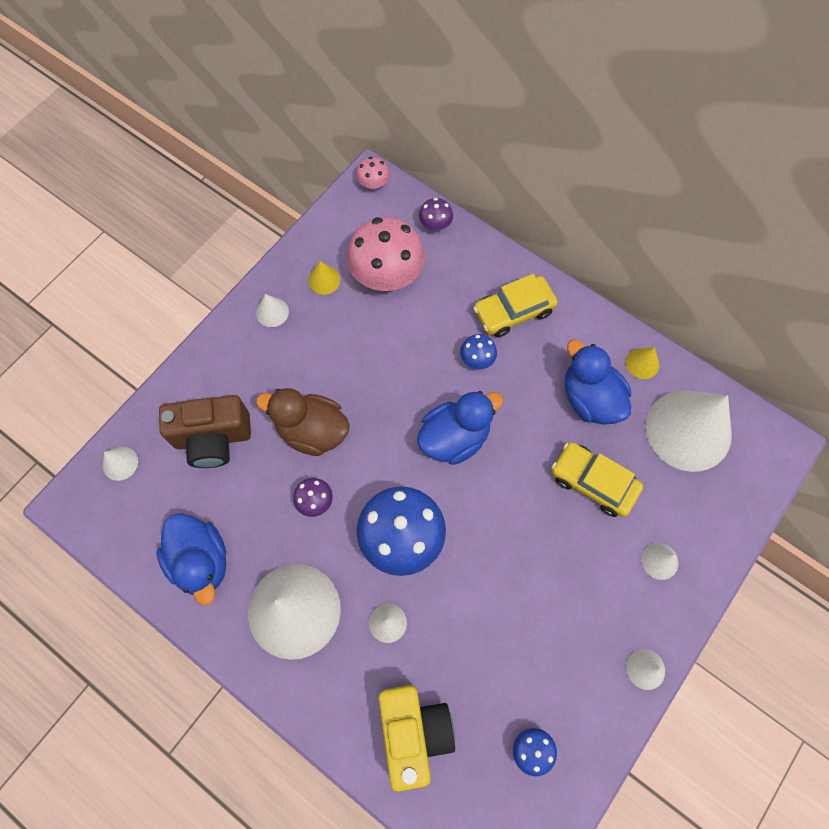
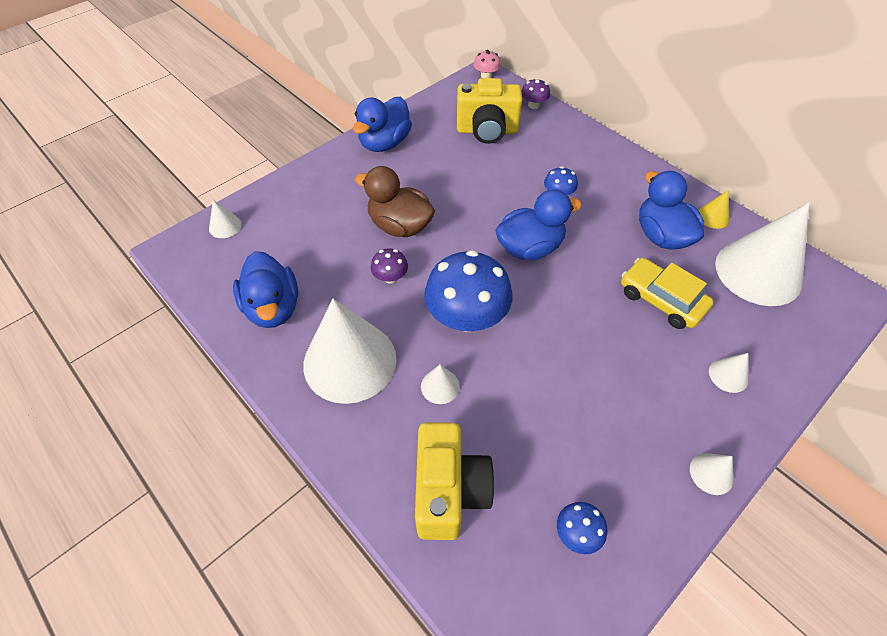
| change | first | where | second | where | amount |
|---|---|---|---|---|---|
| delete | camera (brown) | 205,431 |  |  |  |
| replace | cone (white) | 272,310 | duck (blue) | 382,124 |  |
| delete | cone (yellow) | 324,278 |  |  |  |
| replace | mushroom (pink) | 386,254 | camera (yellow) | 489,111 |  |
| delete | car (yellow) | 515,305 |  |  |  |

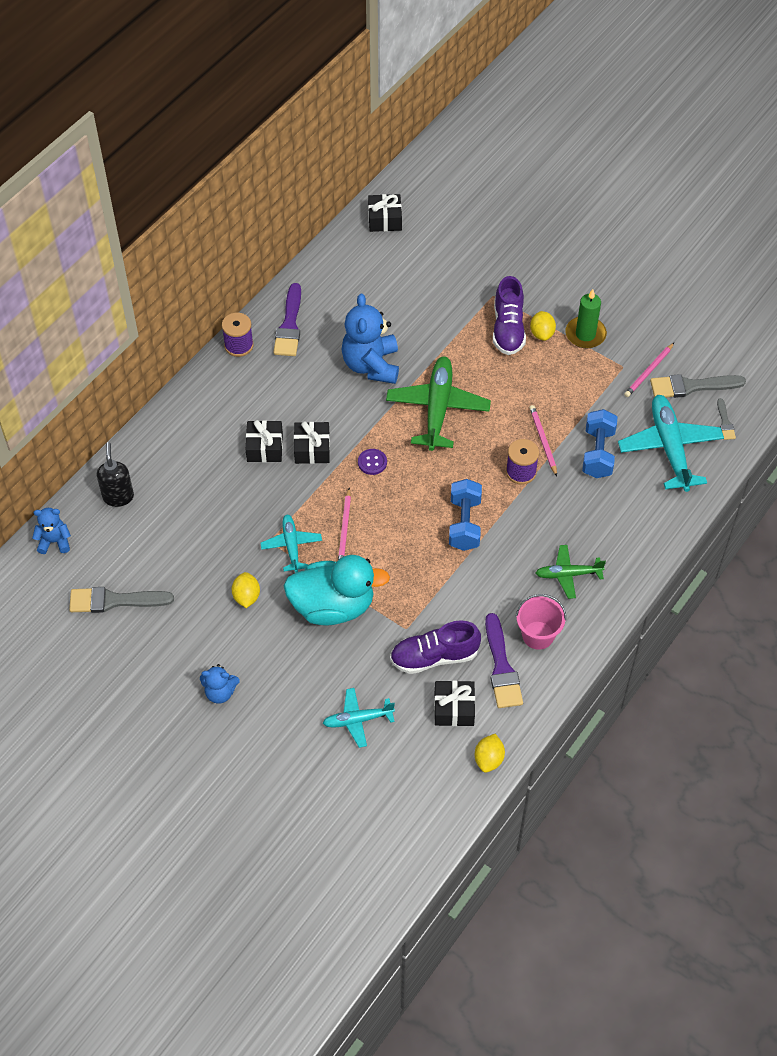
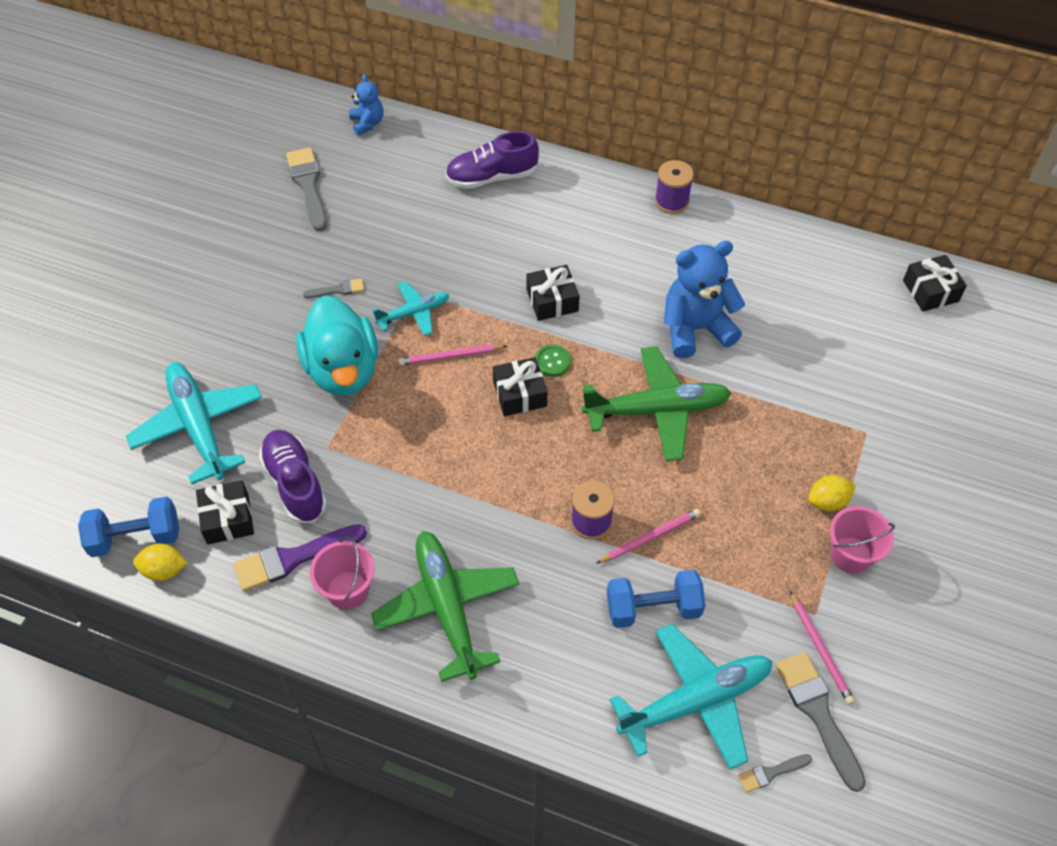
| change | first | where | second | where | amount |
|---|---|---|---|---|---|
| delete | soap dispenser (black) | 115,474 |  |  |  |
| delete | teddy bear (blue) | 220,684 |  |  |  |
| replace | lemon (yellow) | 245,590 | brush (grey) | 333,288 |  |
| move | gift (black) | 264,441 |  | 520,386 |  |
| delete | brush (purple) | 287,319 |  |  |  |
| resize | plane (turquoise) | 359,718 |  | 194,423 | x1.79 |
| recolor | button (purple) | 372,462 | button (green) | 553,361 |  |
| move | dumbbell (blue) | 465,515 |  | 128,527 |  |
| move | shoe (purple) | 509,315 |  | 492,160 |  |
| resize | plane (green) | 571,572 |  | 445,606 | x1.79 |
| replace | candle (green) | 586,318 | bucket (pink) | 862,540 |  |
| rotate | pencil (pink) | 649,370 |  | 822,648 | 135 degrees counterclockwise |

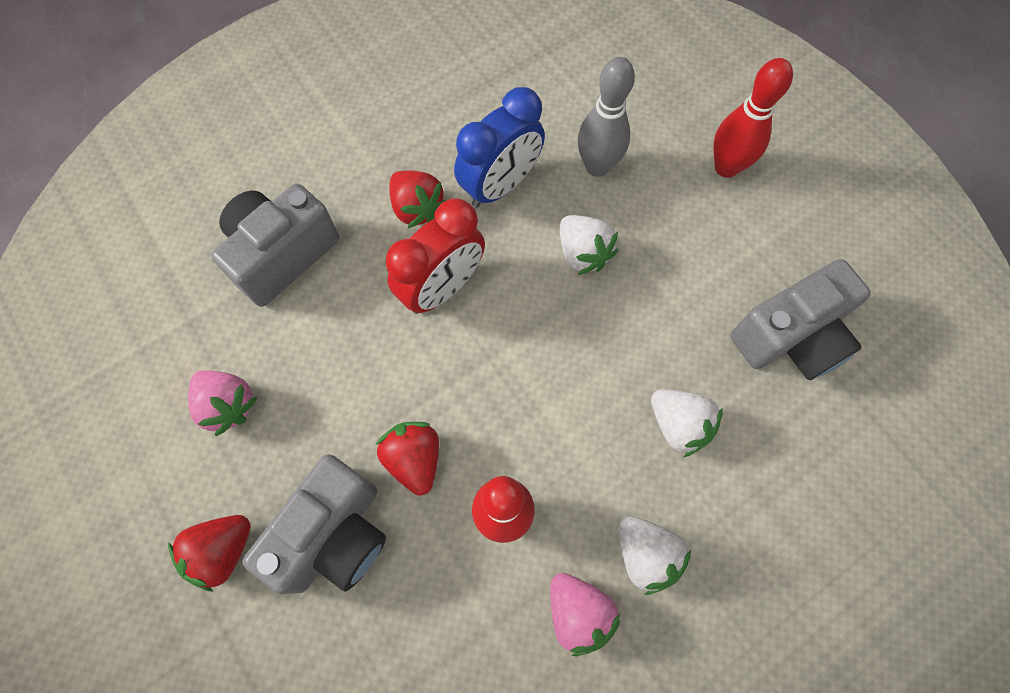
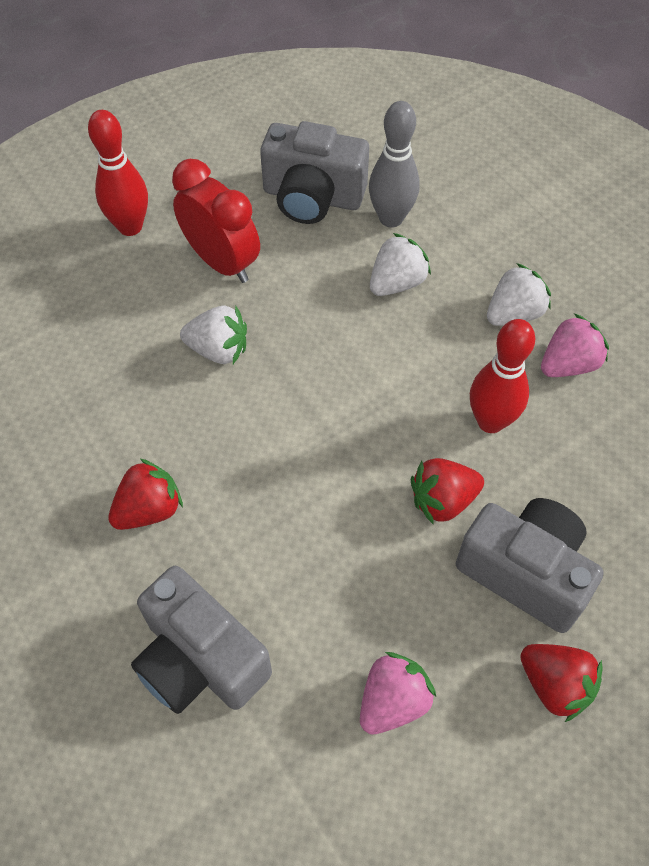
| change | first | where | second | where | amount |
|---|---|---|---|---|---|
| move | clock (red) | 435,256 |  | 216,221 |  |
| delete | clock (blue) | 499,147 |  |  |  |
| rotate | strawberry (white) | 589,245 |  | 213,335 | 45 degrees clockwise |
| move | bowling pin (grey) | 606,117 |  | 394,164 |  |
| rotate | camera (grey) | 801,319 |  | 314,172 | 135 degrees clockwise |

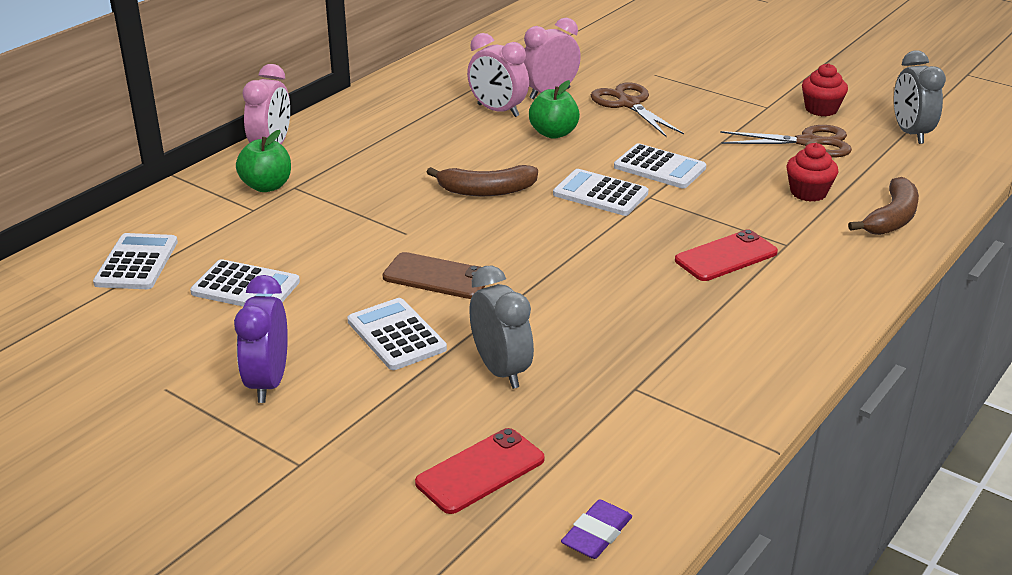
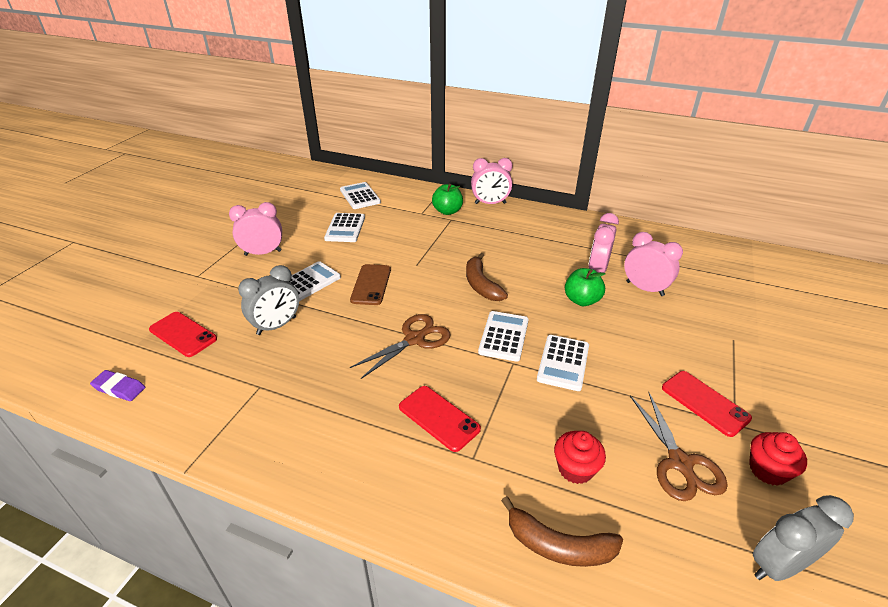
| change | first | where | second | where | amount |
|---|---|---|---|---|---|
| rotate | calculator (white) | 135,261 |  | 360,195 | 105 degrees counterclockwise |
| recolor | clock (purple) | 261,339 | clock (pink) | 255,229 |  |
| move | scissors (brown) | 637,109 |  | 400,346 |  |
| insert |  |  | phone (red) | 707,404 |  |

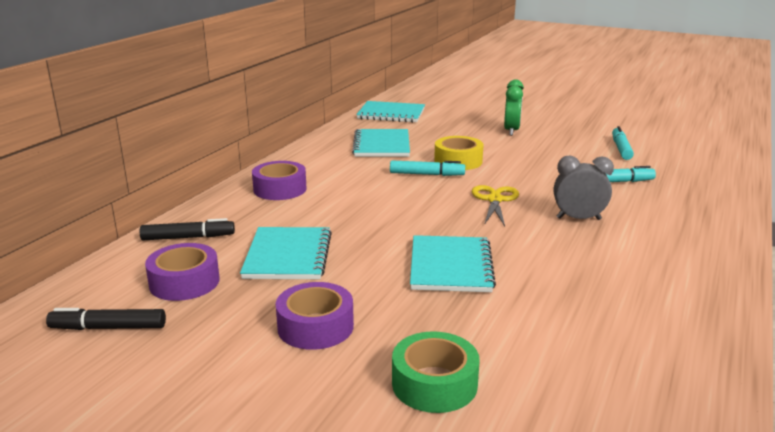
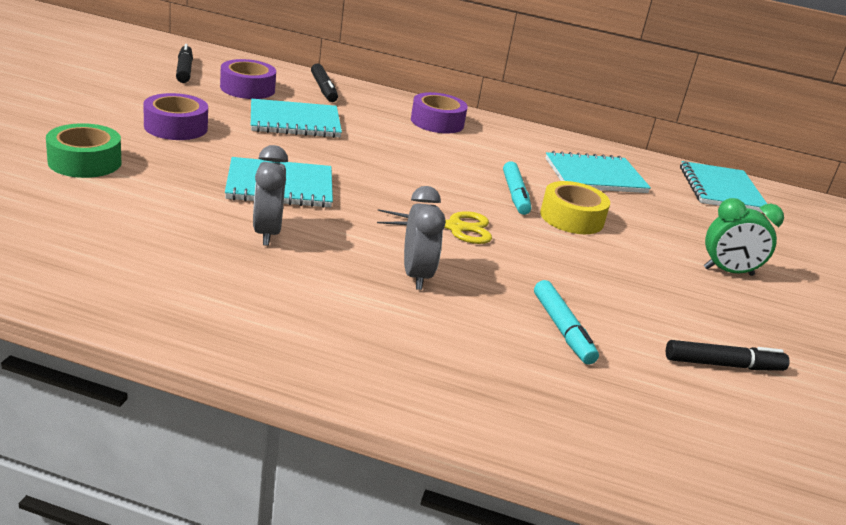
| change | first | where | second | where | amount |
|---|---|---|---|---|---|
| recolor | marker (turquoise) | 623,143 | marker (black) | 728,355 |  |
| insert |  |  | clock (grey) | 270,195 |  |

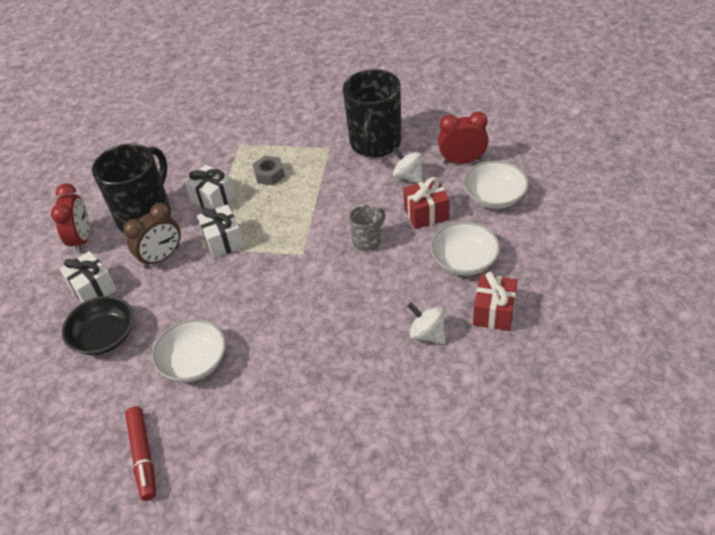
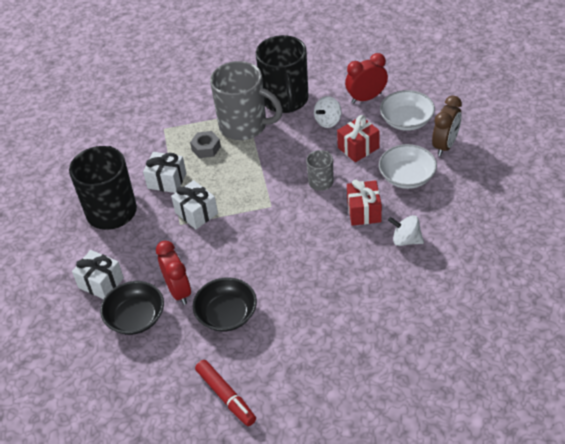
| change | first | where | second | where | amount |
|---|---|---|---|---|---|
| move | clock (red) | 70,218 |  | 173,273 |  |
| move | clock (brown) | 152,236 |  | 447,126 |  |
| recolor | bowl (white) | 189,350 | bowl (black) | 225,304 |  |
| rotate | spinning top (white) | 408,165 |  | 328,112 | 75 degrees counterclockwise |
| move | gift (red) | 495,301 |  | 364,202 |  |
| insert |  |  | mug (grey) | 246,100 |  |

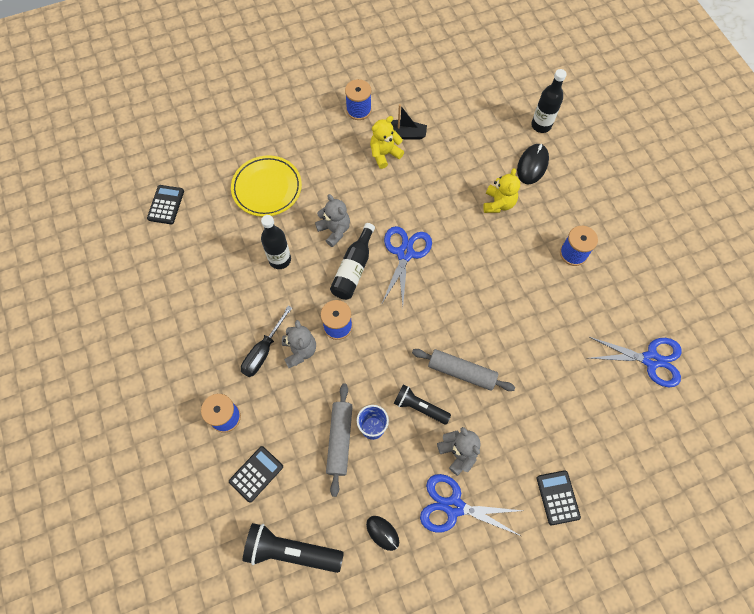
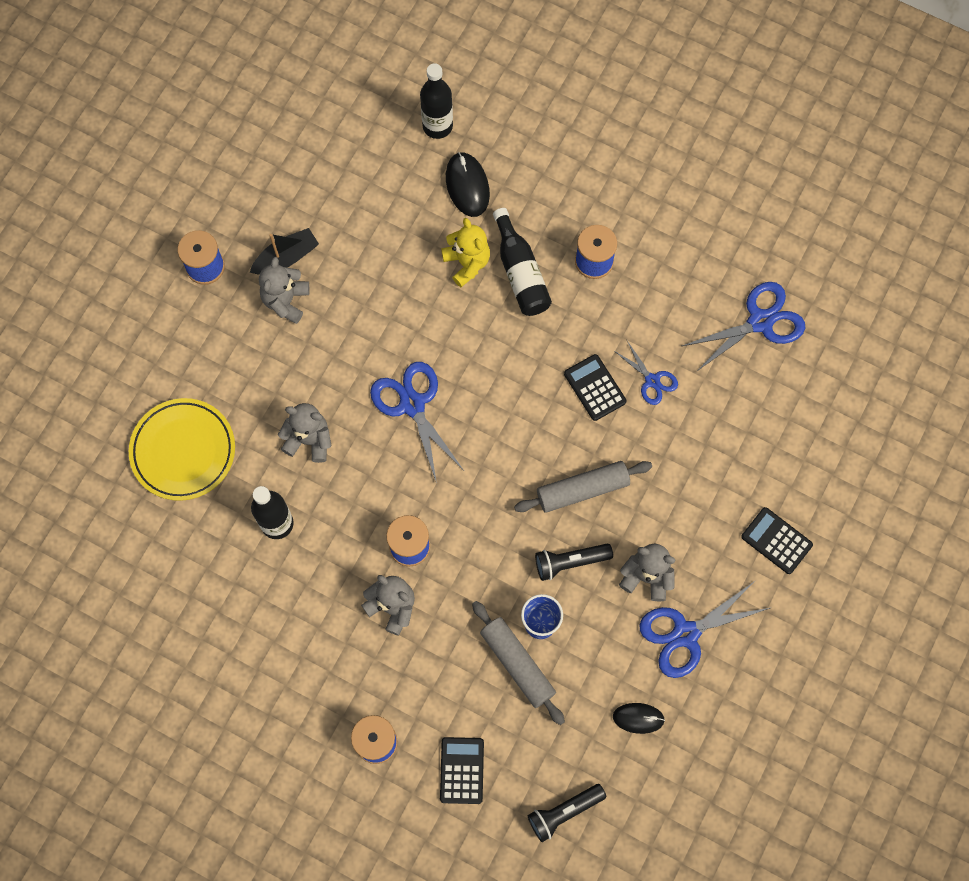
| change | first | where | second | where | amount |
|---|---|---|---|---|---|
| move | calculator (black) | 165,204 |  | 595,387 |  |
| delete | screwdriver (black) | 266,341 |  |  |  |
| resize | flashlight (black) | 293,548 |  | 567,813 | x0.64 |
| move | bottle (black) | 352,261 |  | 522,262 |  |
| recolor | teddy bear (yellow) | 387,142 | teddy bear (grey) | 284,290 |  |
| insert |  |  | scissors (blue) | 646,373 |  |

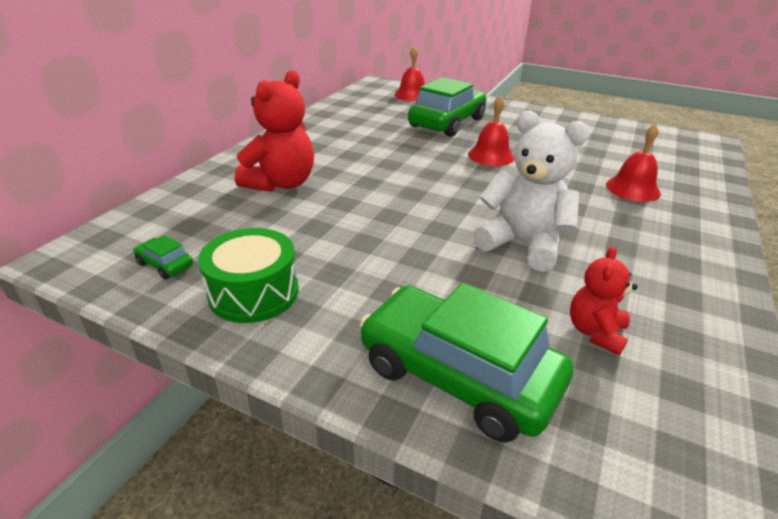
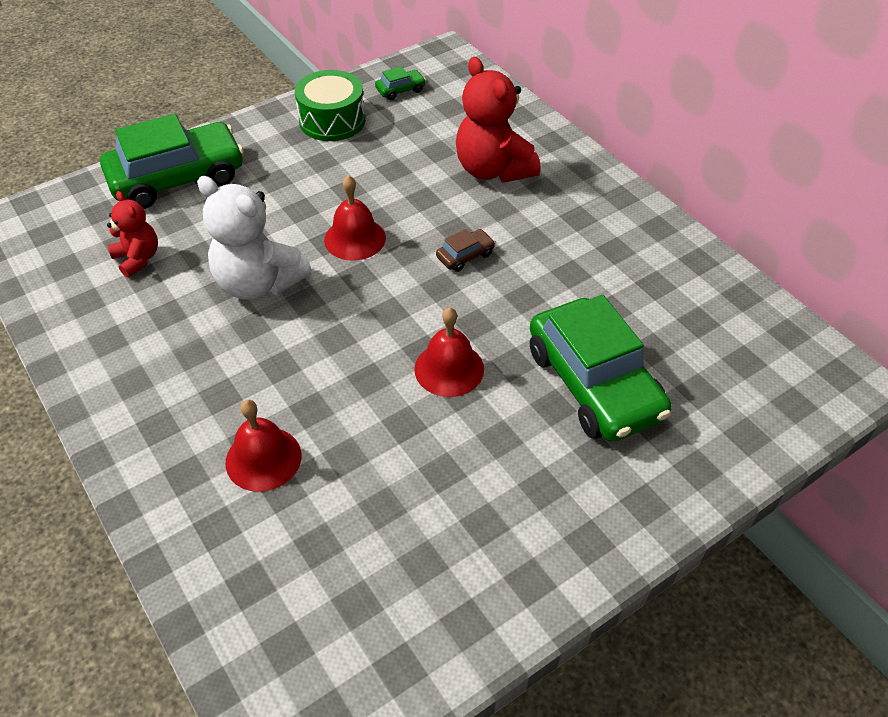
| change | first | where | second | where | amount |
|---|---|---|---|---|---|
| move | bell (red) | 410,73 |  | 355,218 |  |
| rotate | teddy bear (white) | 531,191 |  | 254,238 | 60 degrees clockwise |
| insert |  |  | car (brown) | 465,250 |  |

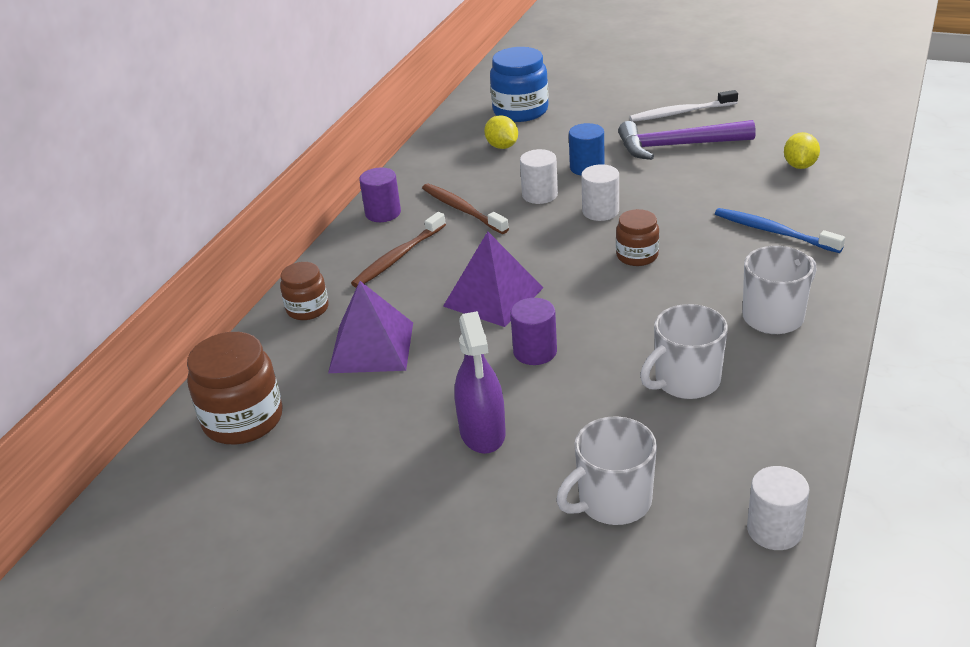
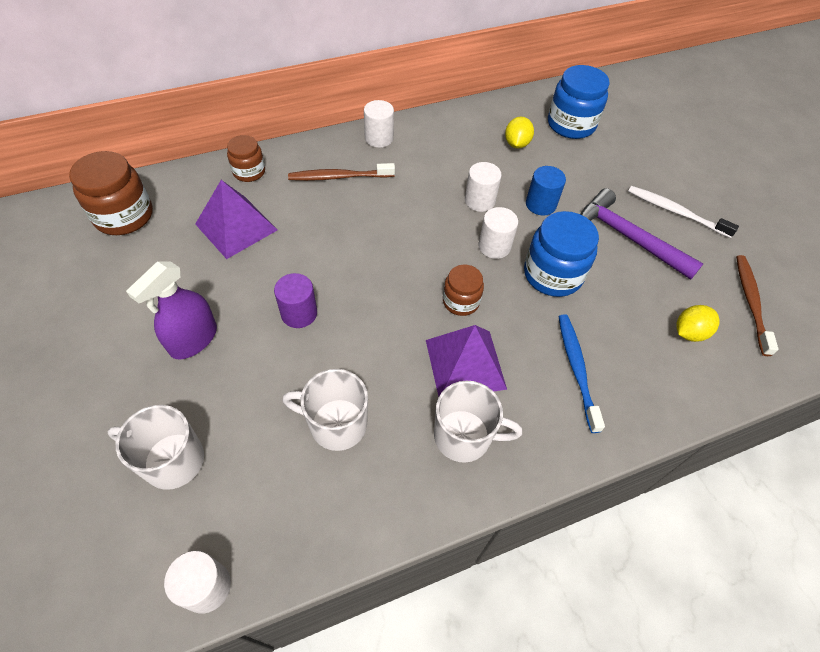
| change | first | where | second | where | amount |
|---|---|---|---|---|---|
| recolor | cylinder (purple) | 380,195 | cylinder (white) | 379,124 |  |
| move | toothbrush (brown) | 465,209 |  | 757,305 |  |
| move | pyramid (purple) | 493,279 |  | 466,360 |  |
| insert |  |  | jar (blue) | 561,254 |  |

